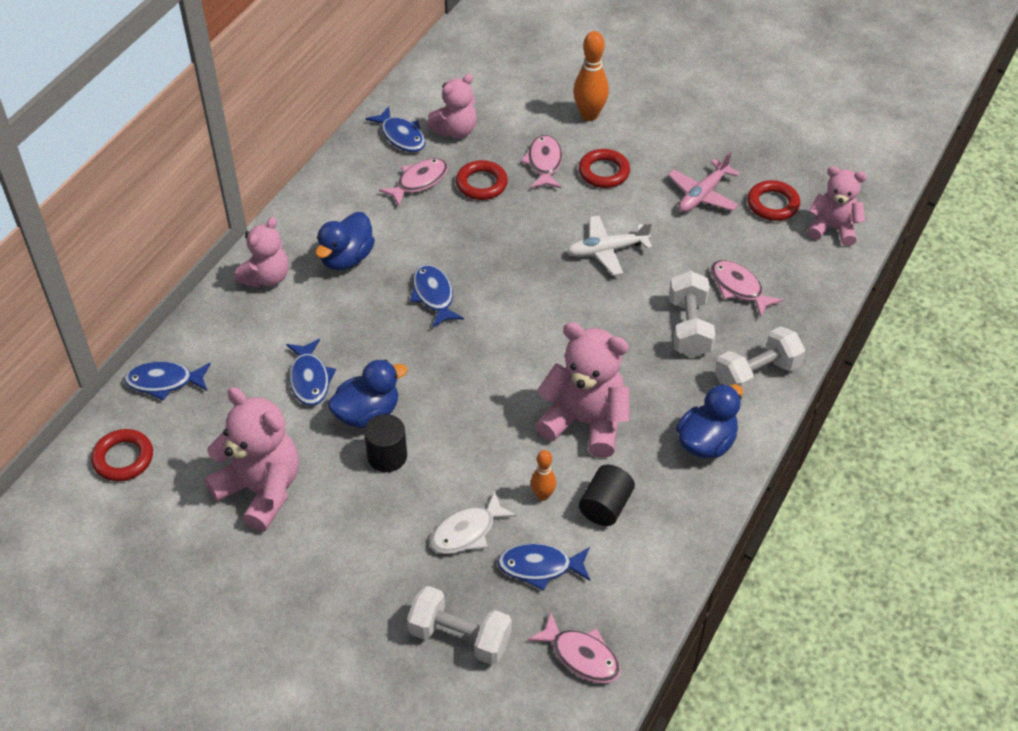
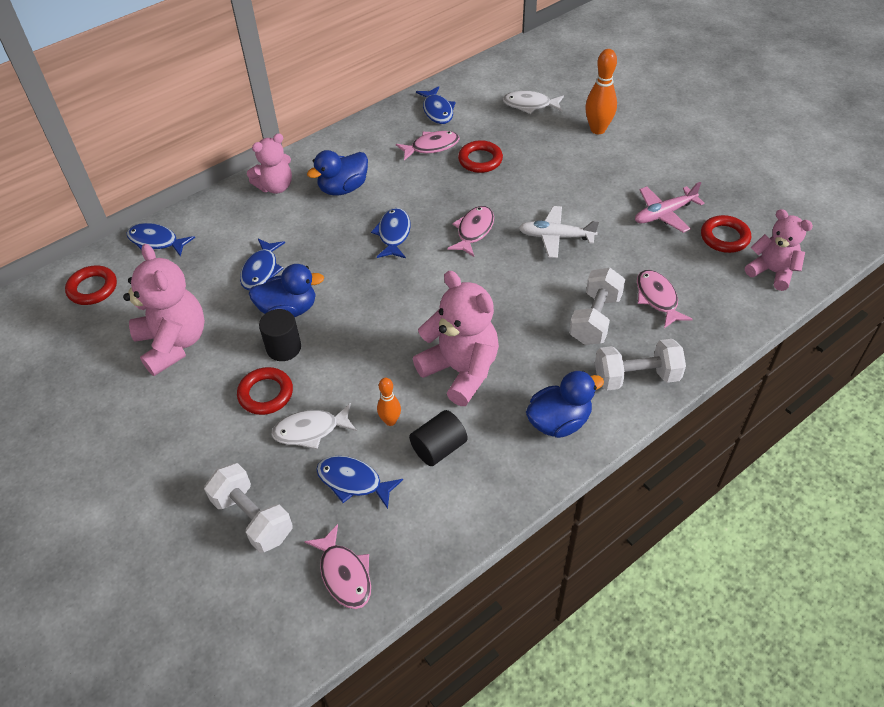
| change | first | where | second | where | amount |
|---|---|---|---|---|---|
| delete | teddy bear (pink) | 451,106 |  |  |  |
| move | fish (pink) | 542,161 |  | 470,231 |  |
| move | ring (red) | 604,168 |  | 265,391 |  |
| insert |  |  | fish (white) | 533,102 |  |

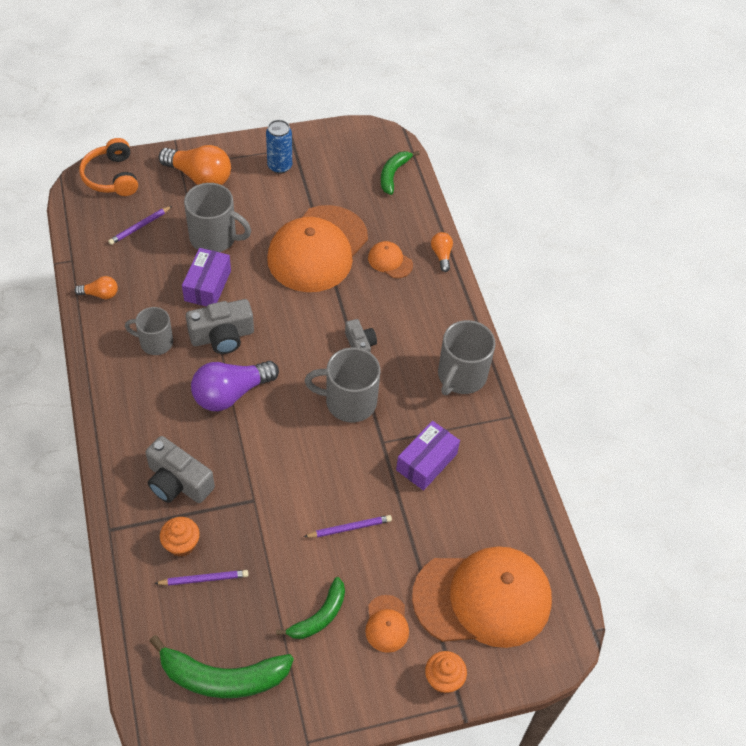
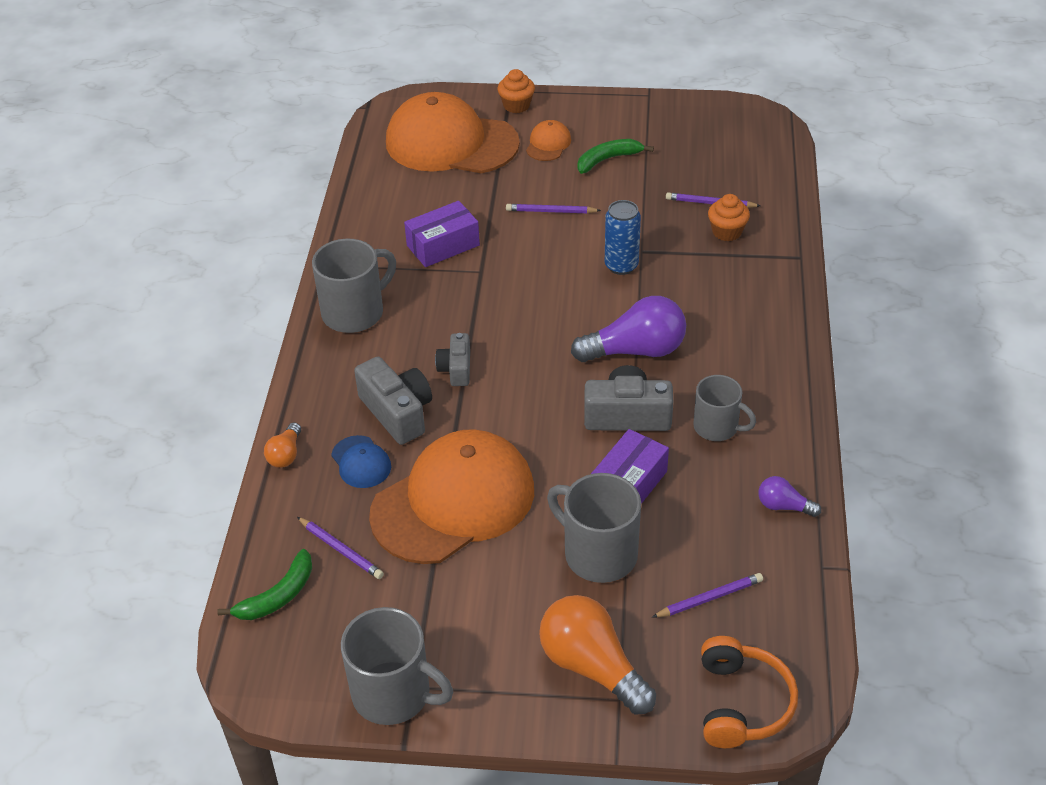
| change | first | where | second | where | amount |
|---|---|---|---|---|---|
| recolor | light bulb (orange) | 96,287 | light bulb (purple) | 789,496 |  |
| move | camera (grey) | 180,469 |  | 393,401 |  |
| delete | banana (green) | 221,666 |  |  |  |
| move | can (blue) | 279,147 |  | 623,237 |  |
| move | mug (grey) | 342,384 |  | 397,666 |  |
| recolor | cap (orange) | 390,259 | cap (blue) | 361,461 |  |
| insert |  |  | pencil (purple) | 340,548 |  |

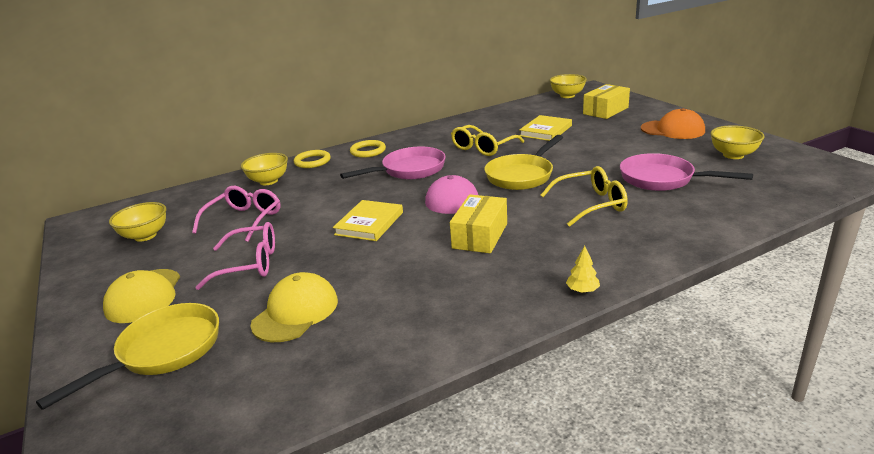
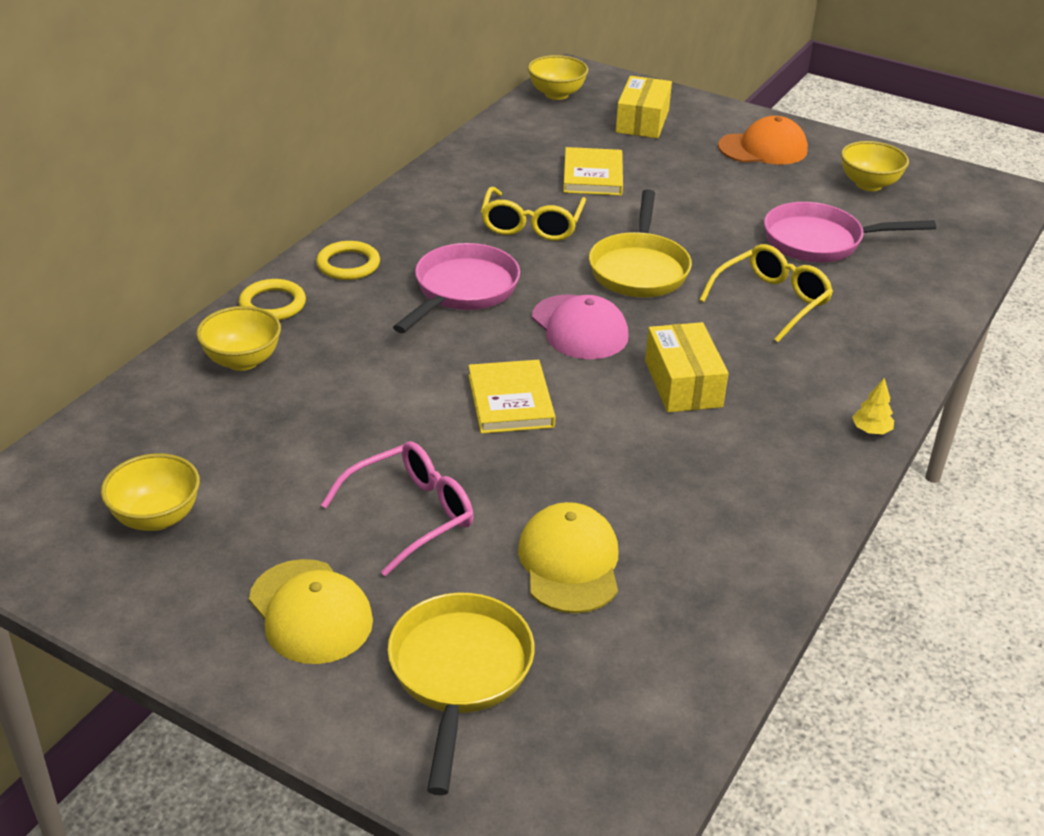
| change | first | where | second | where | amount |
|---|---|---|---|---|---|
| delete | glasses (pink) | 236,214 |  |  |  |

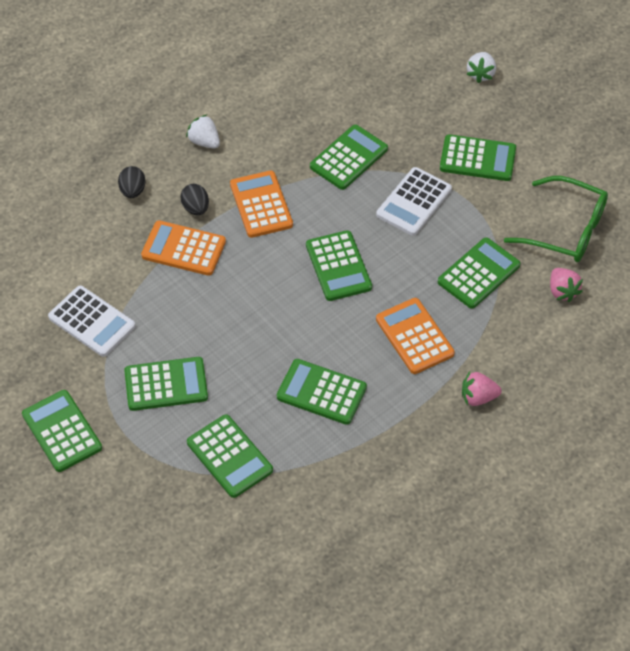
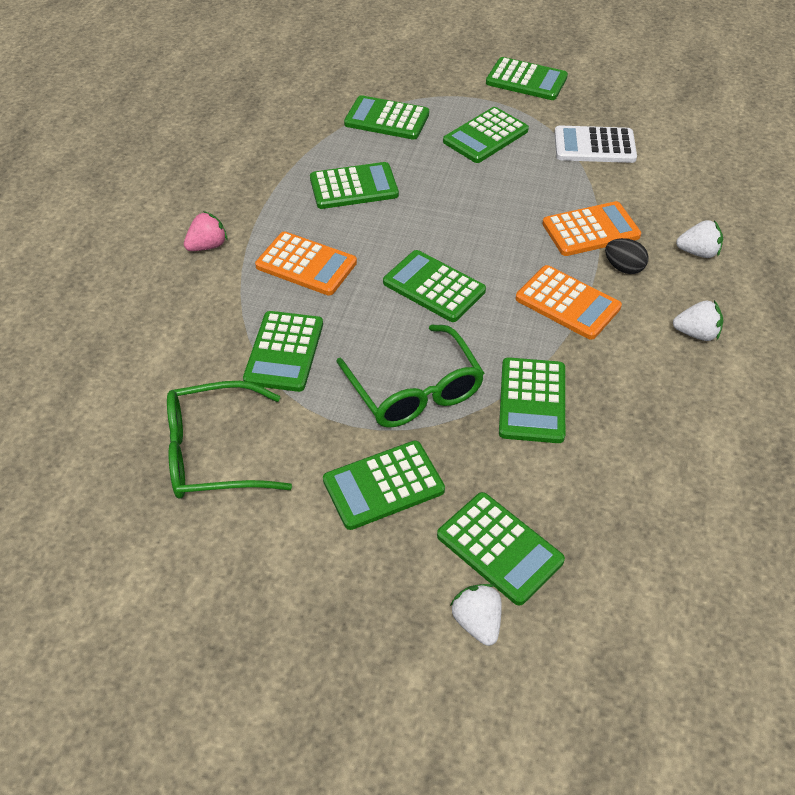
| change | first | where | second | where | amount |
|---|---|---|---|---|---|
| replace | egg (black) | 131,182 | strawberry (white) | 699,239 |  |
| replace | calculator (white) | 414,201 | glasses (green) | 410,376 |  |
| delete | strawberry (pink) | 566,285 |  |  |  |
| insert |  |  | calculator (green) | 501,549 |  |

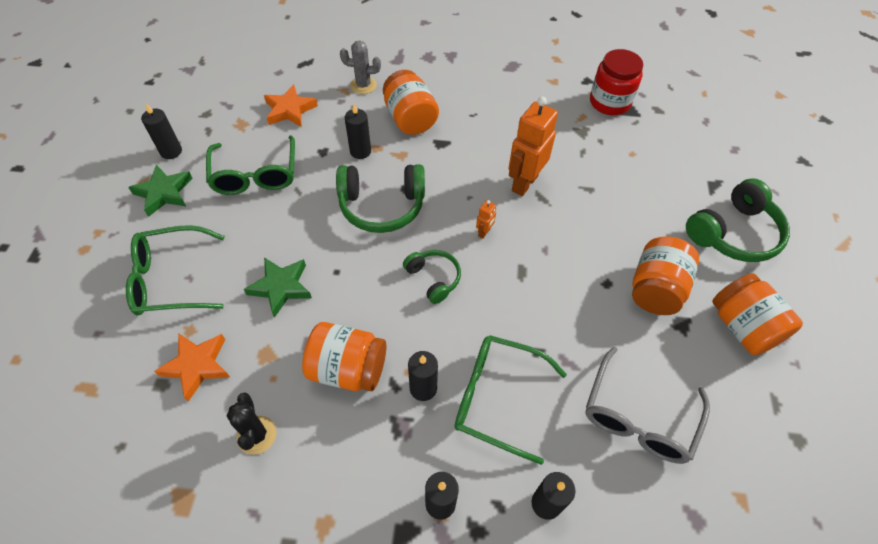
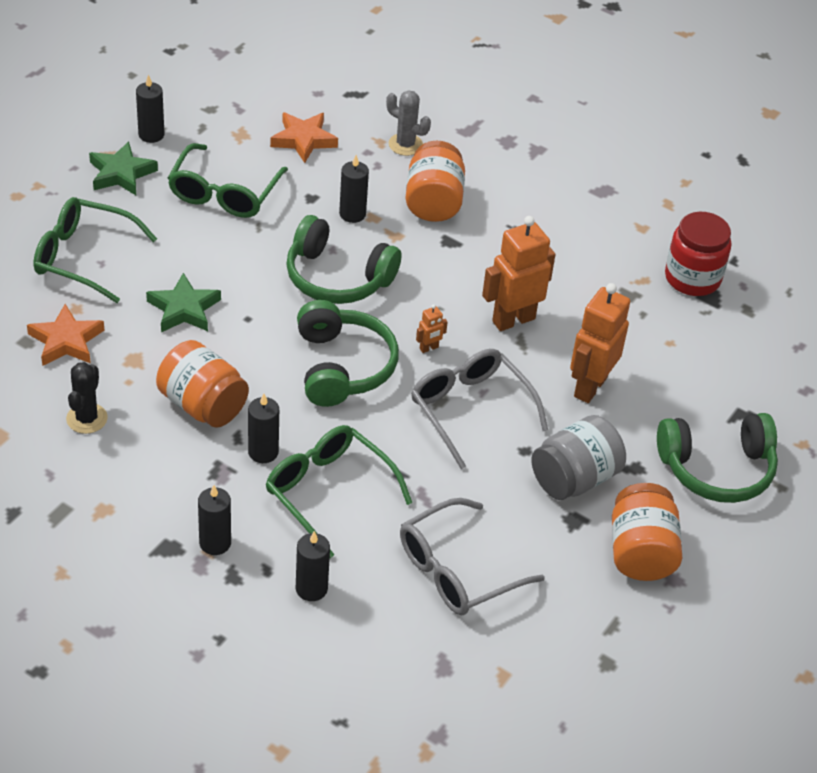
| change | first | where | second | where | amount |
|---|---|---|---|---|---|
| resize | headphones (green) | 432,277 |  | 348,353 | x1.73 |
| recolor | jar (orange) | 665,275 | jar (grey) | 578,457 |  |
| insert |  |  | glasses (grey) | 479,409 |  |
| insert |  |  | robot (orange) | 600,343 |  |

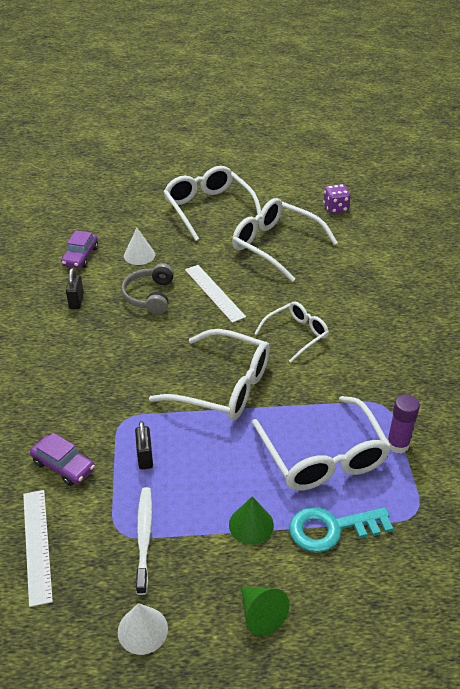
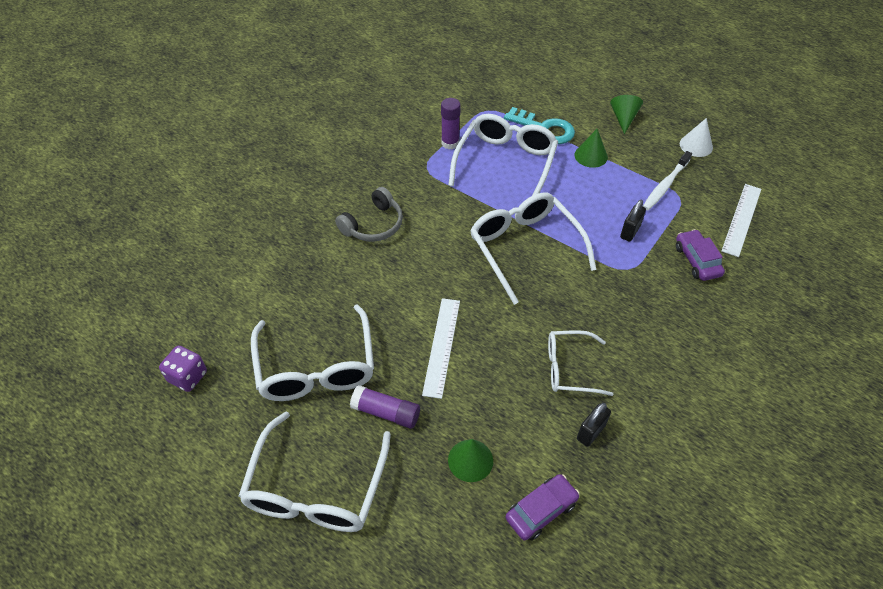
| change | first | where | second | where | amount |
|---|---|---|---|---|---|
| move | headphones (grey) | 147,288 |  | 369,214 |  |
| recolor | cone (white) | 139,246 | cone (green) | 470,460 |  |
| move | glasses (white) | 291,332 |  | 581,363 |  |
| insert |  |  | glue stick (purple) | 385,407 |  |

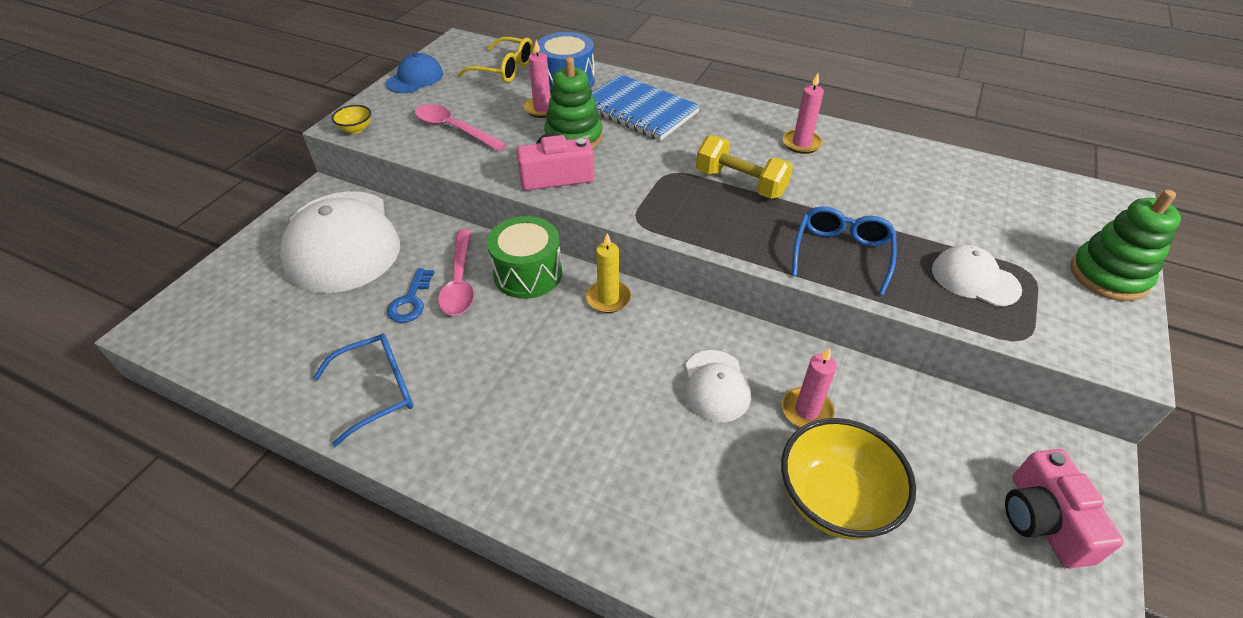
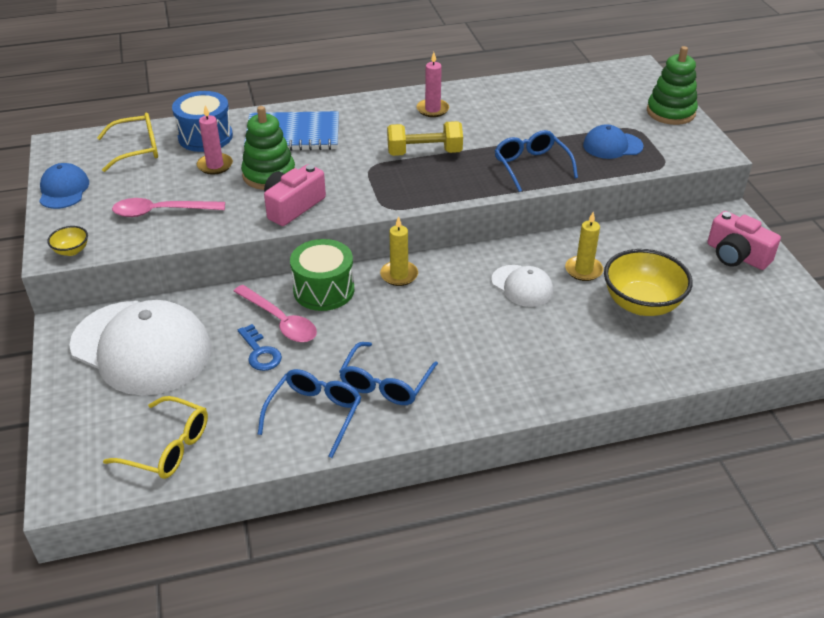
| change | first | where | second | where | amount |
|---|---|---|---|---|---|
| recolor | candle (pink) | 809,387 | candle (yellow) | 584,246 |  |
| recolor | cap (white) | 977,275 | cap (blue) | 613,141 |  |
| insert |  |  | glasses (yellow) | 155,437 |  |
| insert |  |  | glasses (blue) | 388,373 |  |

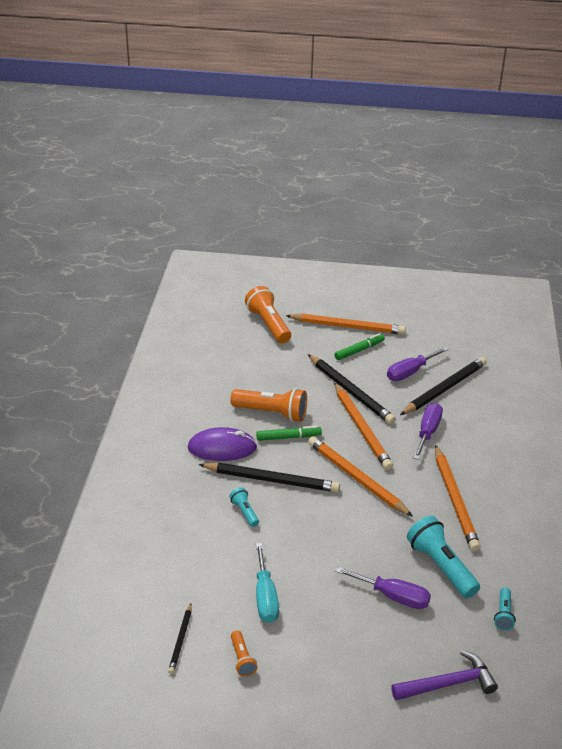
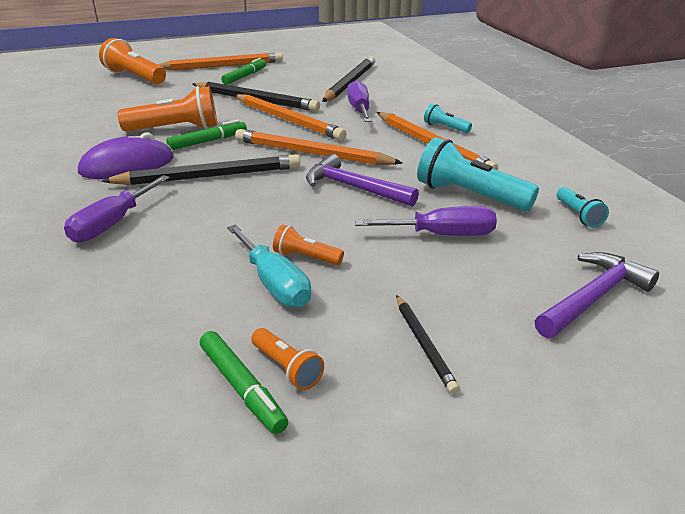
| change | first | where | second | where | amount |
|---|---|---|---|---|---|
| move | pencil (black) | 180,638 |  | 428,344 |  |
| move | flashlight (turquoise) | 244,507 |  | 448,118 |  |
| move | screwdriver (purple) | 417,364 |  | 117,209 |  |
| insert |  |  | marker (green) | 244,382 |  |
| insert |  |  | flashlight (orange) | 308,245 |  |
| insert |  |  | hammer (purple) | 362,180 |  |

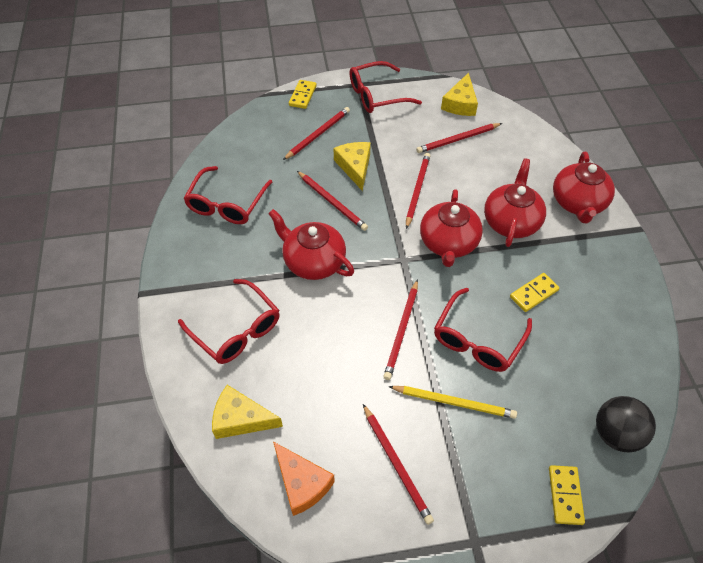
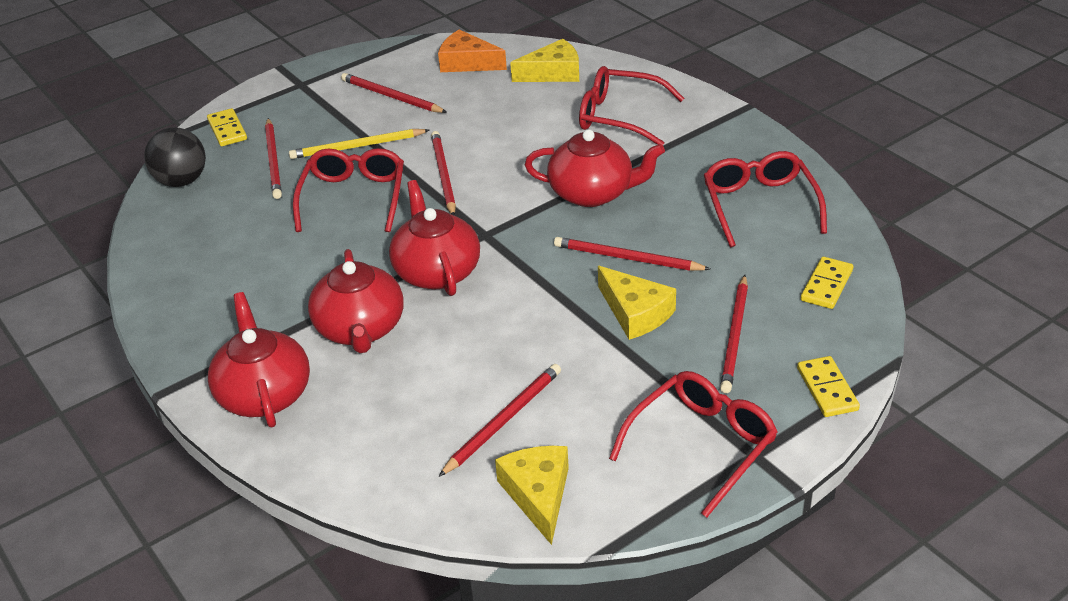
| change | first | where | second | where | amount |
|---|---|---|---|---|---|
| move | pencil (red) | 418,191 |  | 273,158 |  |
| move | domino (yellow) | 534,292 |  | 827,283 |  |

